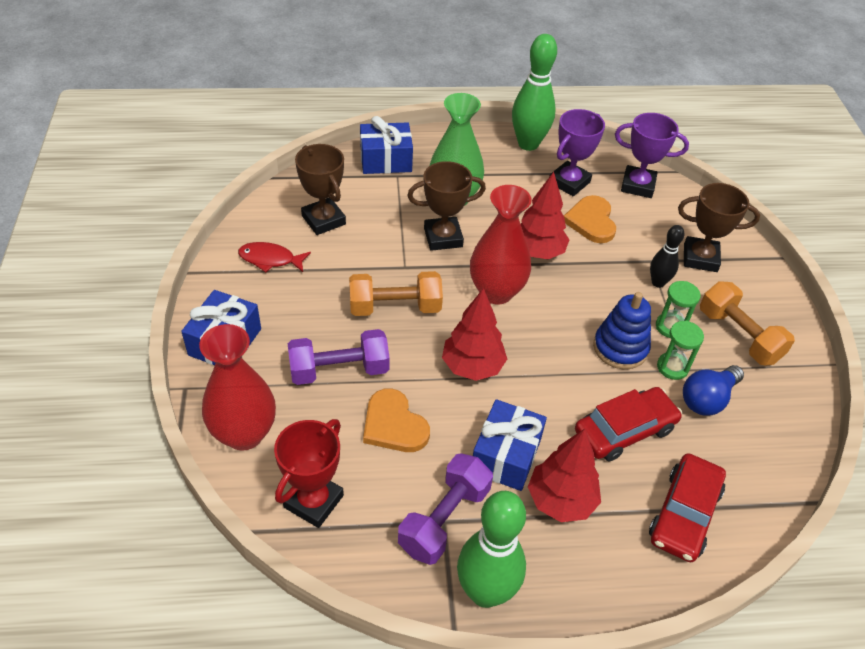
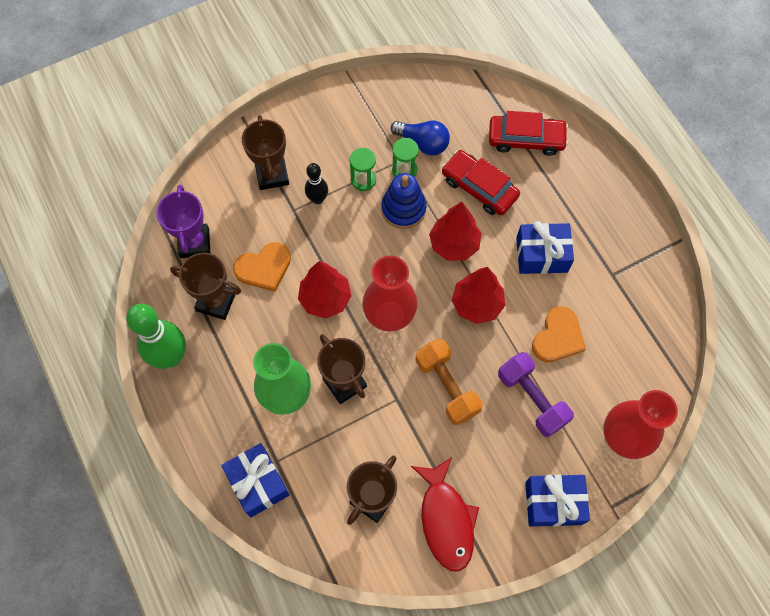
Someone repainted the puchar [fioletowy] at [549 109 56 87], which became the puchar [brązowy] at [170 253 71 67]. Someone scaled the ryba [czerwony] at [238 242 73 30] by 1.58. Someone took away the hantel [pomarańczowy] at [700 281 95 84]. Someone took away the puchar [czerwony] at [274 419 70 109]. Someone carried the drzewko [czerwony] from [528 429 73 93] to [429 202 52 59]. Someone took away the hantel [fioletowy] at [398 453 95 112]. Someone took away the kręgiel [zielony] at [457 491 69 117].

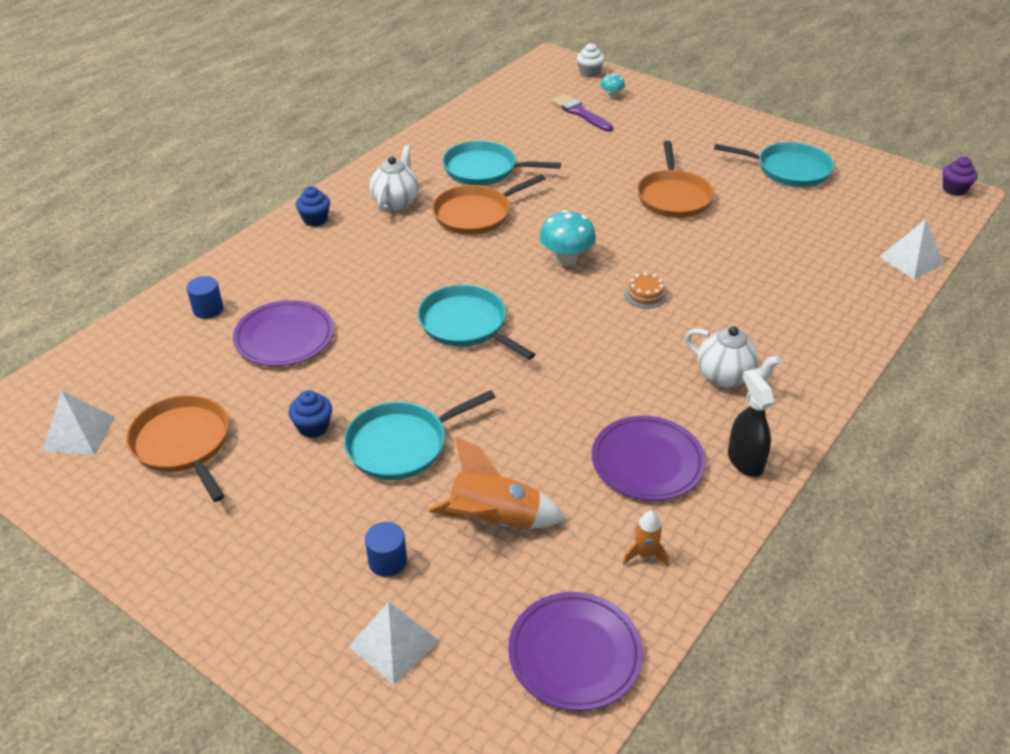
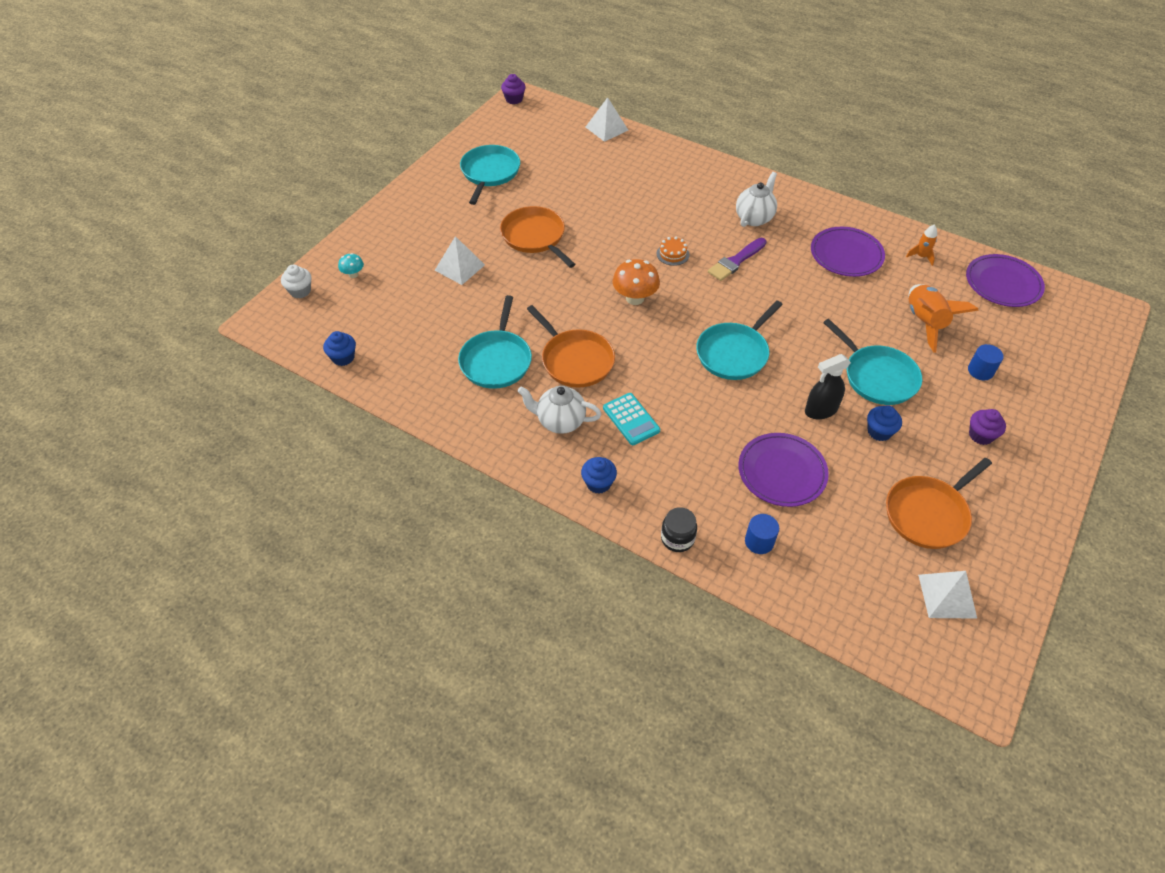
Someone carried the pędzel [fioletowy] from [551 94 62 38] to [708 238 59 43]. Someone rotated the patelnia [pomarańczowy] at [637 141 77 77] by 120 degrees counterclockwise. Someone repainted the grzyb [turkusowy] at [539 210 57 56], which became the grzyb [pomarańczowy] at [612 259 48 46]. Someone carried the spryskiwacz [czarny] from [728 369 47 108] to [805 354 46 65]. Someone carried the piramida [biały] from [348 602 91 83] to [435 236 50 49]. Someone put down the muffinka [niebieski] at [323 331 33 35]. Someone put down the kalkulator [turkusowy] at [603 393 57 52]. Someone put down the muffinka [fioletowy] at [969 409 37 36]. Someone put down the słoik [czarny] at [661 507 36 45].

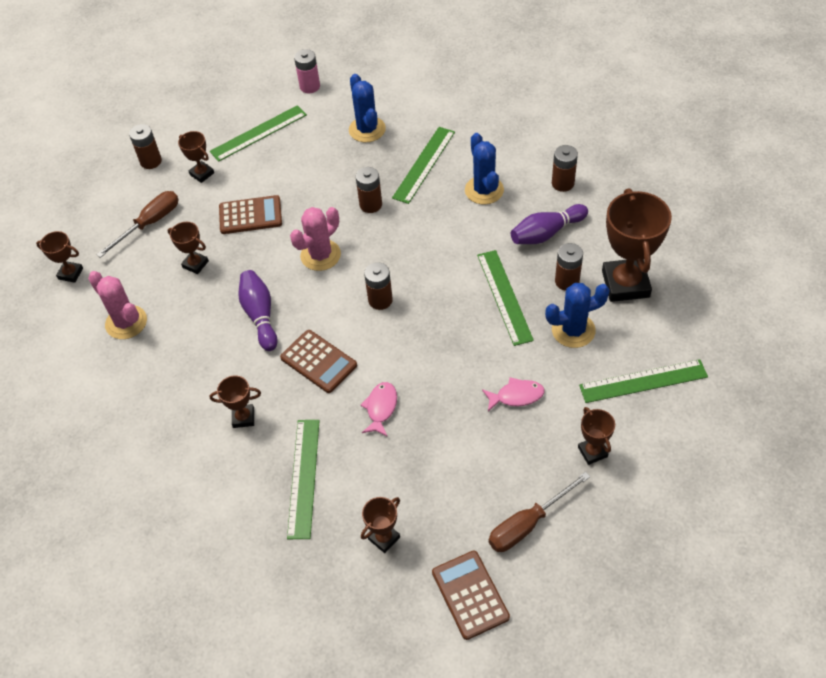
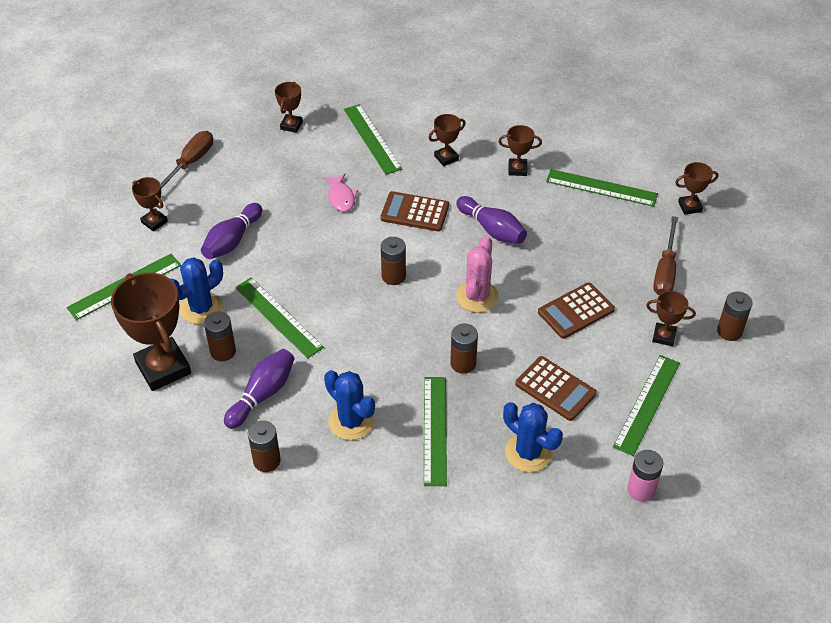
Someone carried the puchar [brązowy] from [168 222 41 52] to [498 125 44 51]. Someone swapped the kaktus [różowy] at [88 271 59 68] for the linijka [zielony] at [546 169 112 38]. Someone swapped the ryba [różowy] at [482 377 62 34] for the kręgiel [fioletowy] at [201 203 61 56]. Someone carried the kalkulator [brązowy] from [432 550 78 90] to [515 356 82 65].

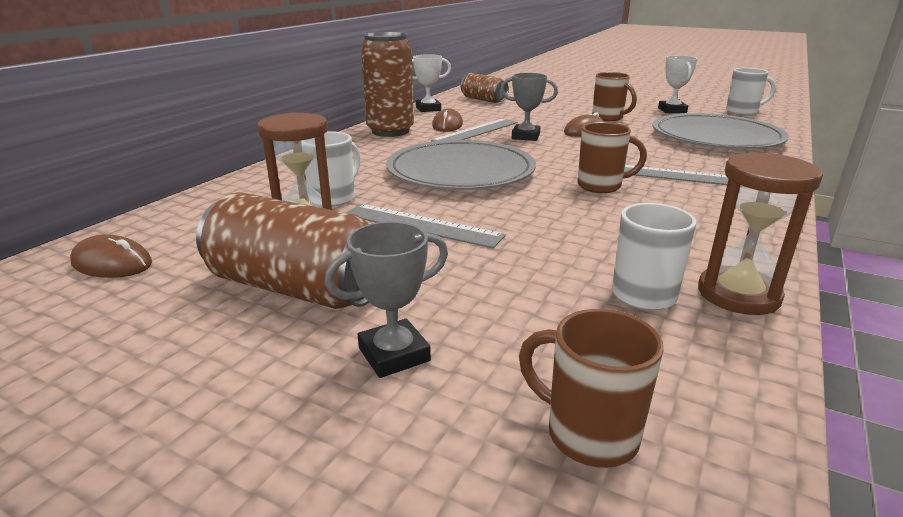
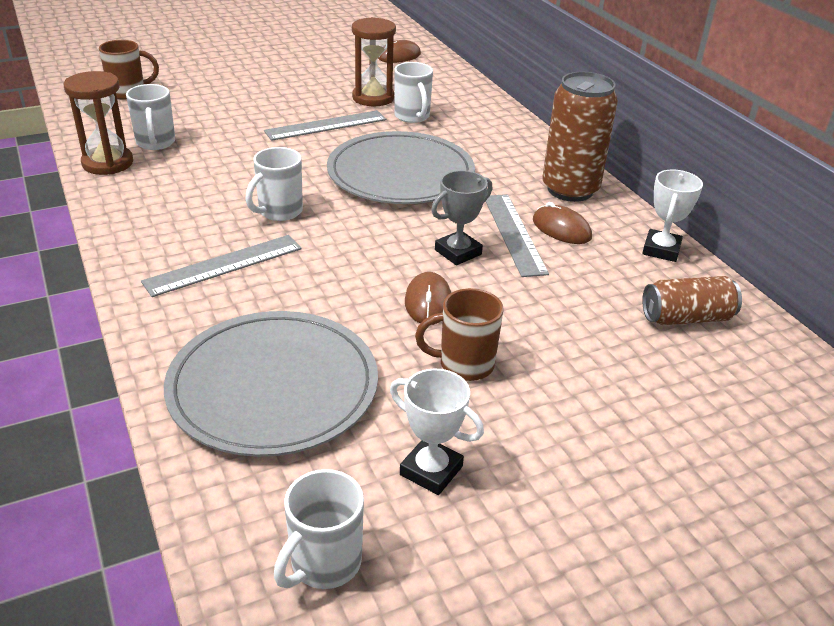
Someone repainted the kubek [brązowy] at [577 122 70 71], which became the kubek [biały] at [245 147 58 74]. Someone took away the puszka [brązowy] at [196 192 173 117]. Someone took away the puchar [szary] at [325 221 123 157].

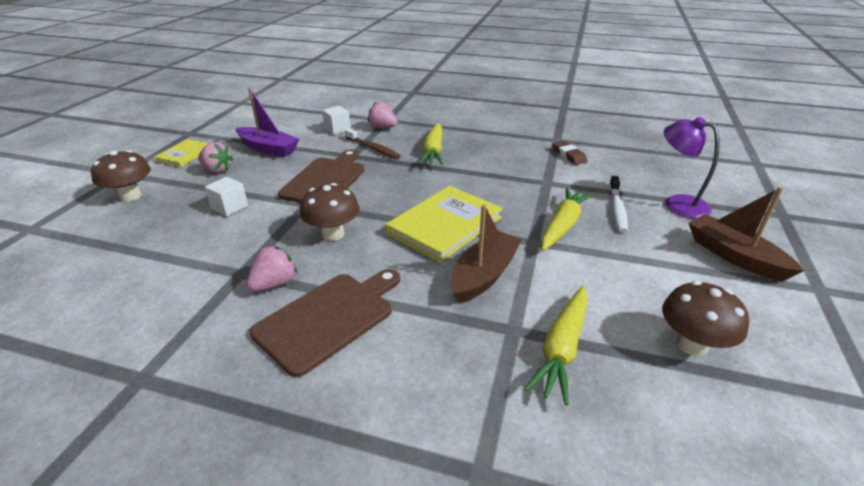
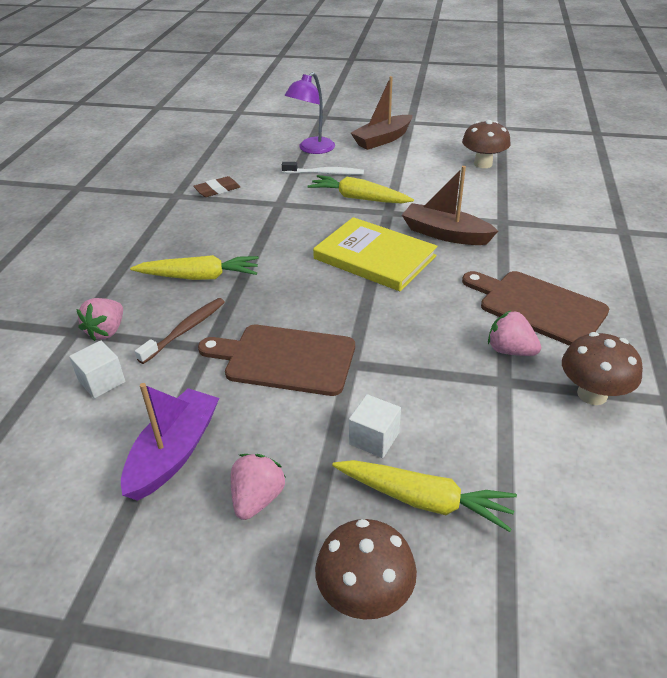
Someone took away the książka [żółty] at [154 139 55 28]. Someone carried the grzyb [brązowy] from [300 183 60 58] to [562 332 81 73]. Someone carried the marchewka [żółty] from [524 286 64 119] to [332 460 185 72].

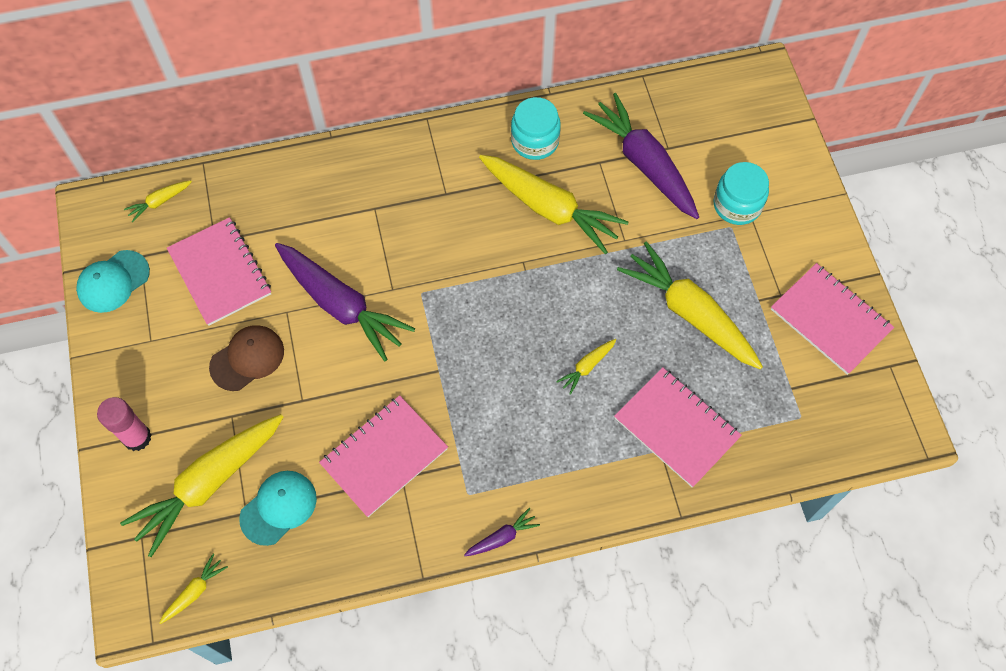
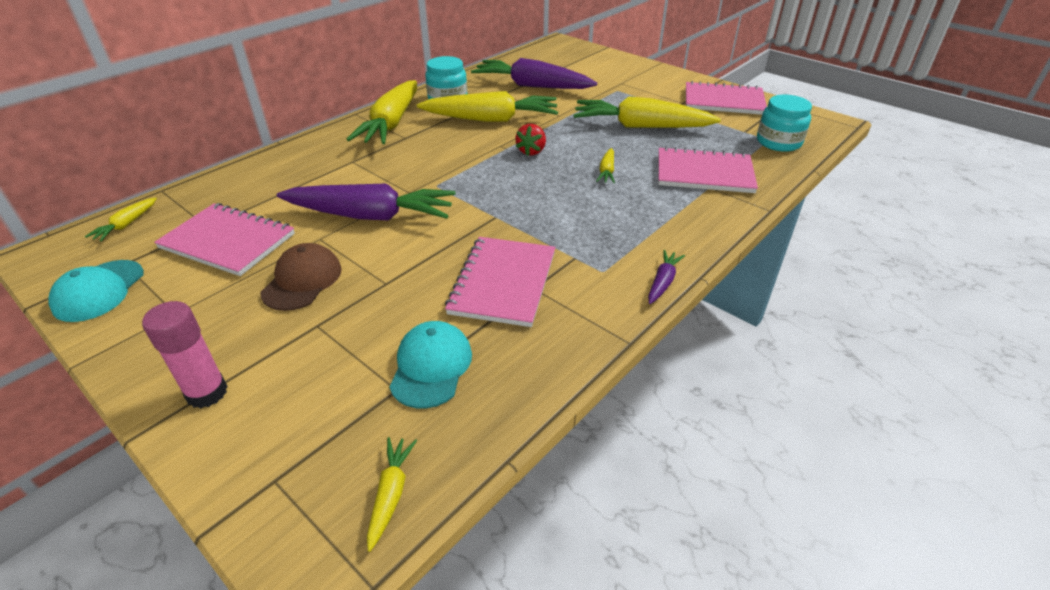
Someone carried the słoik [turkusowy] from [713 162 56 63] to [757 95 55 57]. Someone carried the marchewka [żółty] from [120 414 163 143] to [346 80 71 64]. Someone put down the truskawka [czerwony] at [515 124 31 32].

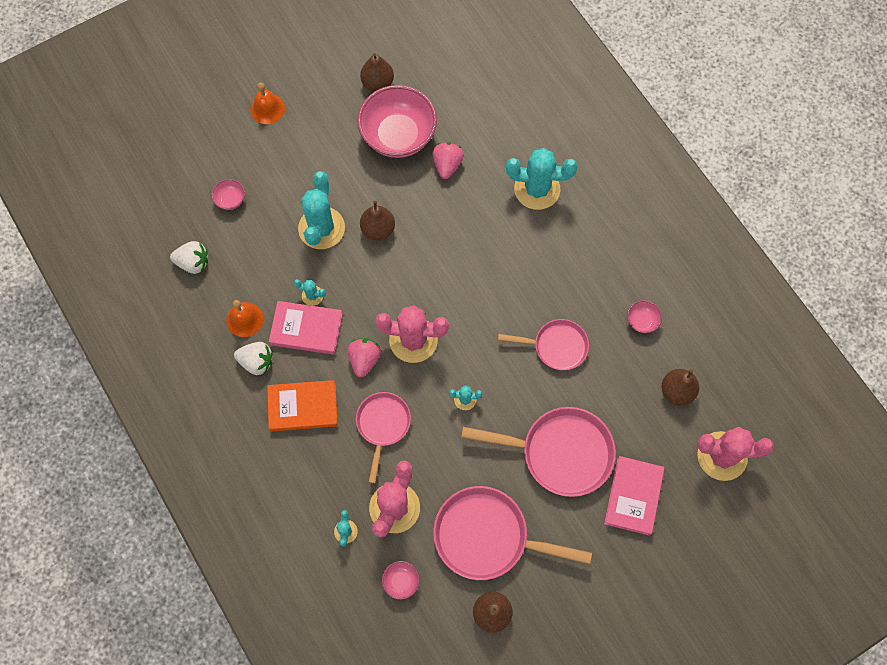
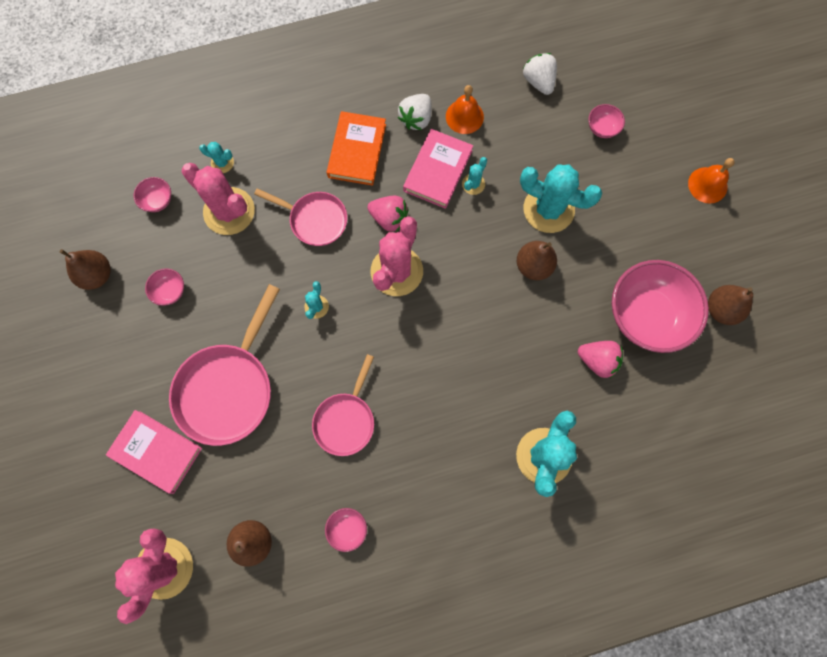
Someone rotated the truskawka [biały] at [170 241 38 33] by 135 degrees clockwise. Someone swapped the patelnia [różowy] at [433 486 159 94] for the miska [różowy] at [145 268 39 38].

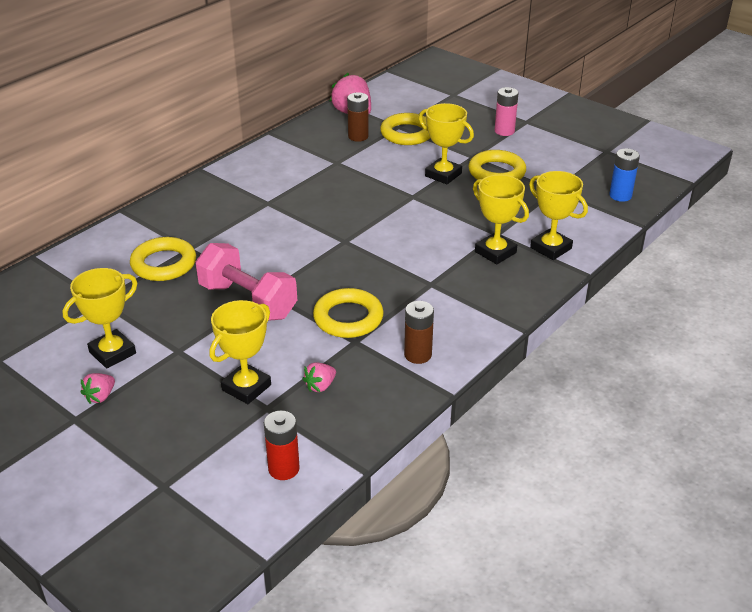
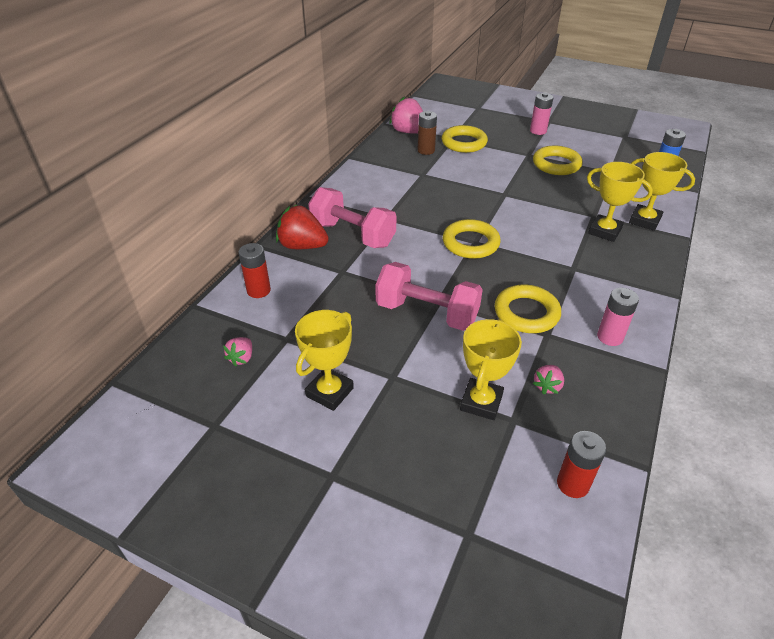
Someone took away the puchar [żółty] at [419 103 55 81]. Someone carried the pierścień [żółty] from [130 237 66 44] to [443 219 58 40]. Someone repainted the bateria [brązowy] at [404 301 30 63], which became the bateria [różowy] at [597 288 42 58]. Someone carried the truskawka [różowy] from [81 373 34 31] to [223 337 29 30]. Someone put down the hantel [różowy] at [308 187 88 61]. Someone put down the truskawka [czerwony] at [276 205 53 44]. Someone put down the bateria [czerwony] at [238 243 33 55].

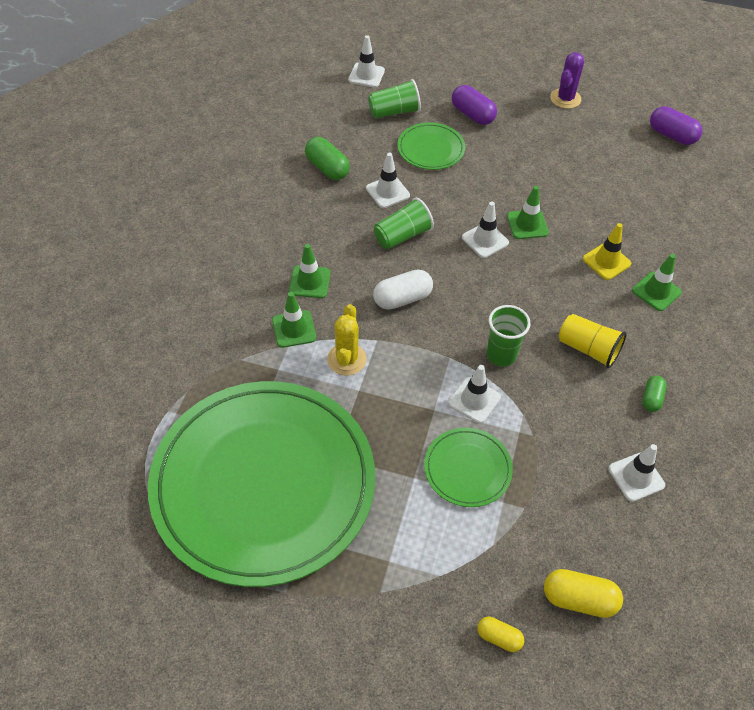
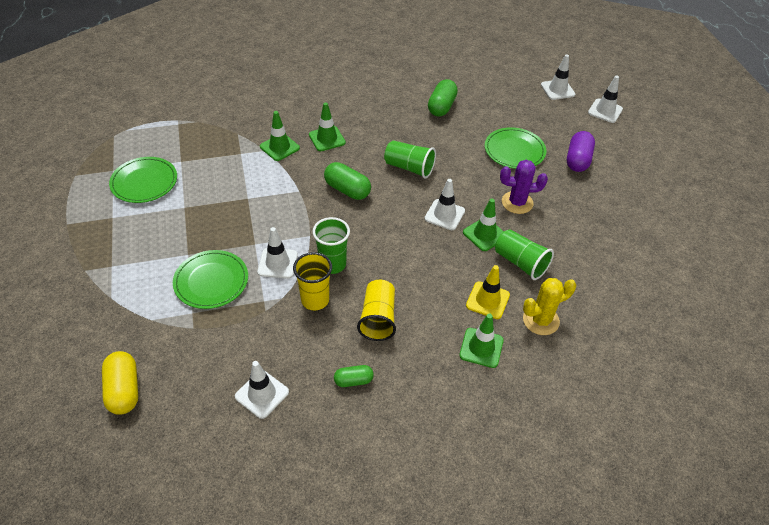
Someone carried the kaktus [fioletowy] from [550 52 34 57] to [500 160 48 54]. Someone carried the szklanka [zielony] from [368 79 53 39] to [495 229 59 51]. Someone took away the kapsułka [fioletowy] at [650 106 52 39]. Someone carried the pachołek [biały] from [366 153 44 55] to [588 76 35 47]. Someone repainted the kapsułka [biały] at [373 270 60 40], which became the kapsułka [zielony] at [324 162 47 38]. Someone carried the kaktus [żółty] from [327 304 40 71] to [523 278 53 57]. Someone scaled the talerz [zielony] at [148 381 227 206] by 0.40. Someone took away the kapsułka [żółty] at [477 617 47 35]. Someone put down the szklanka [żółty] at [293 252 39 58].

